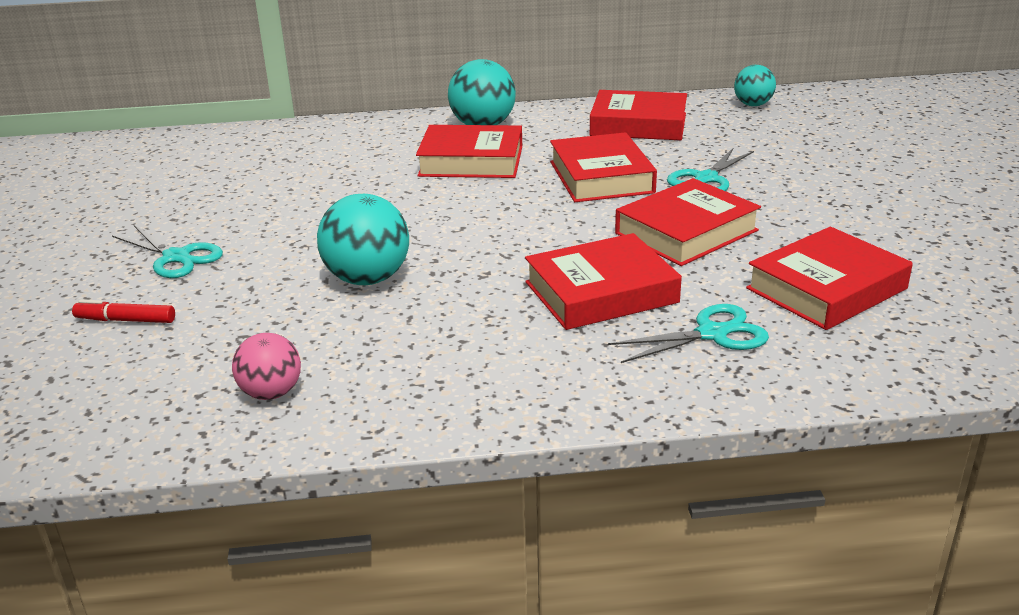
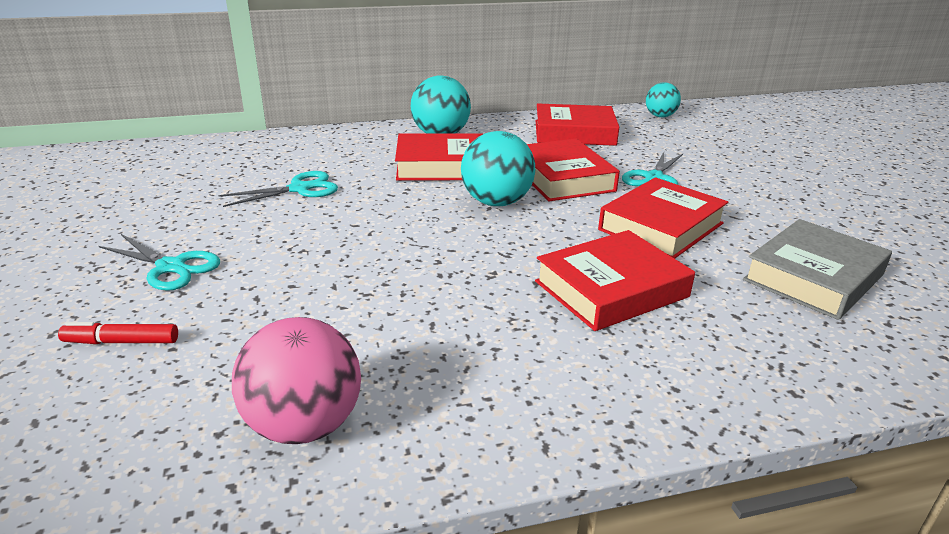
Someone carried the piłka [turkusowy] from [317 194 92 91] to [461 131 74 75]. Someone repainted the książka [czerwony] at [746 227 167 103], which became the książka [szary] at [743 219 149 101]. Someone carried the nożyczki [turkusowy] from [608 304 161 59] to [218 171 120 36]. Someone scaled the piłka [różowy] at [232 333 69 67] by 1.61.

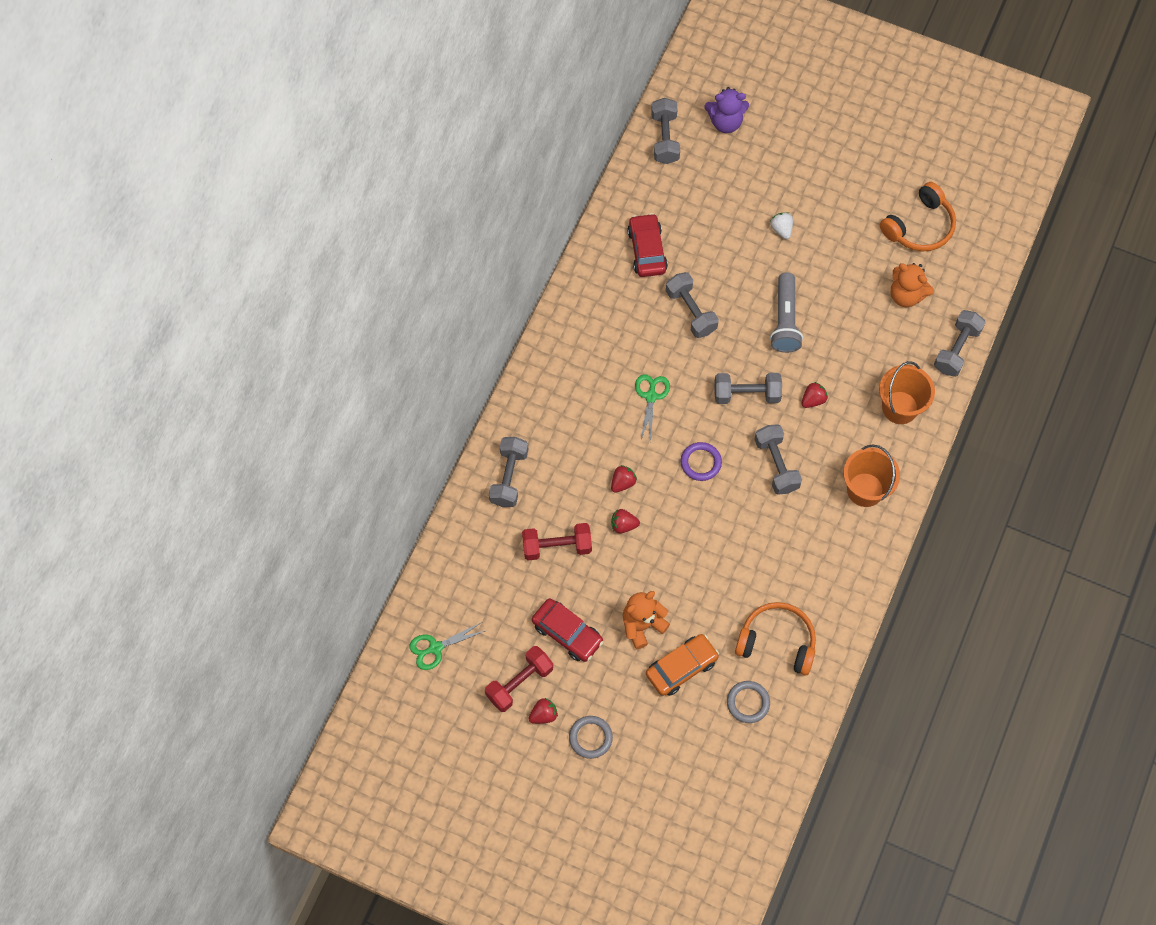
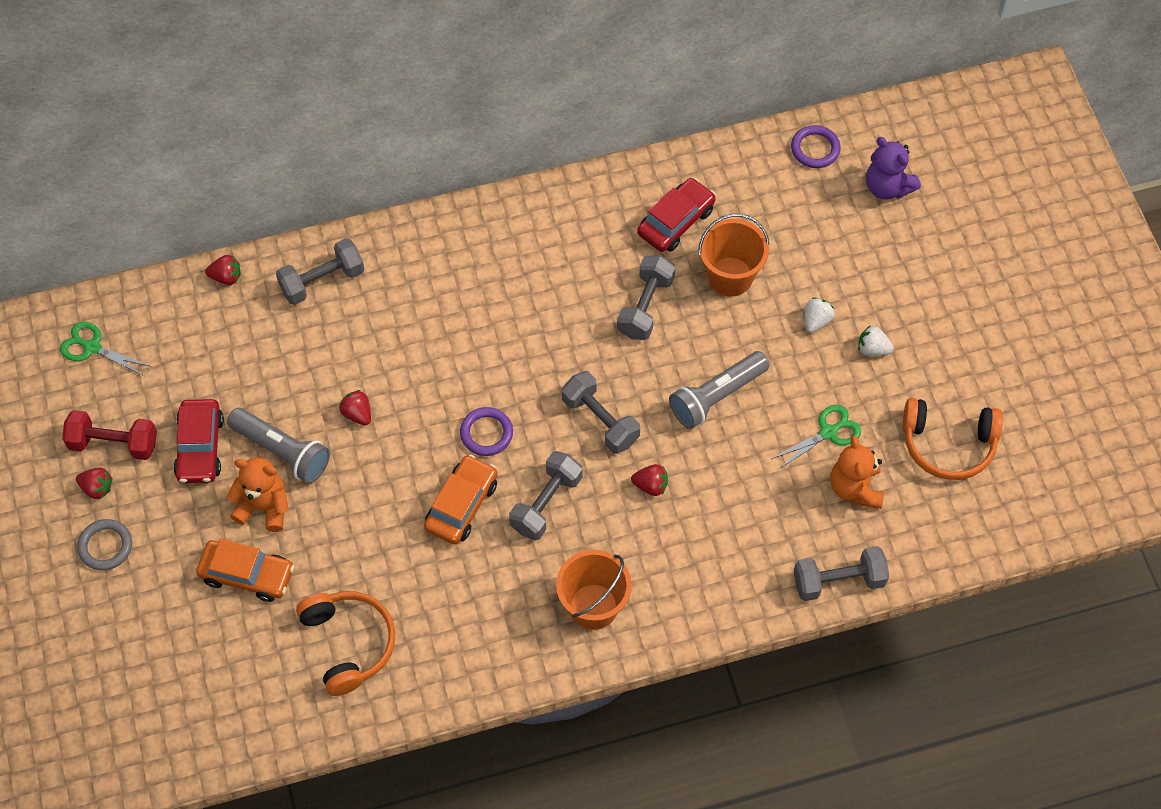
Someone swapped the hantel [szary] at [651 98 29 66] for the pierścień [fioletowy] at [791 125 50 43]. Someone carried the wiadro [pomarańczowy] from [879 361 56 63] to [698 214 72 83]. Someone carried the nożyczki [zielony] from [635 374 35 69] to [772 405 89 65]. Someone carried the truskawka [czerwony] from [611 465 26 28] to [205 255 36 30]. Someone took away the hantel [czerwony] at [522 523 70 37]. Someone took away the pierścień [szary] at [727 681 43 42]. Someone put down the truskawka [biały] at [858 325 36 31]. Someone put down the latarka [szary] at [227 408 103 76]. Someone put down the samochód [pomarańczowy] at [424 455 74 89].

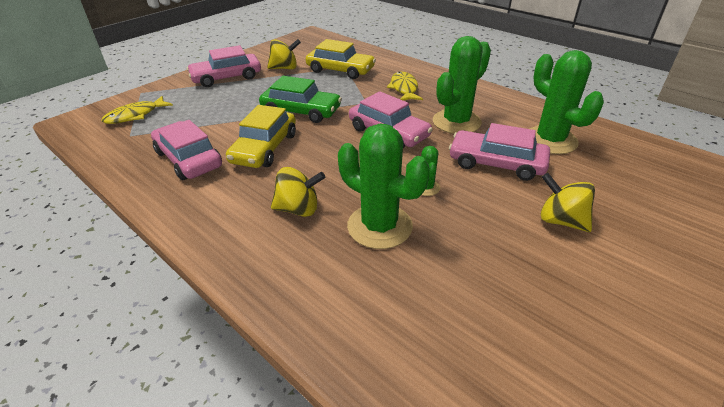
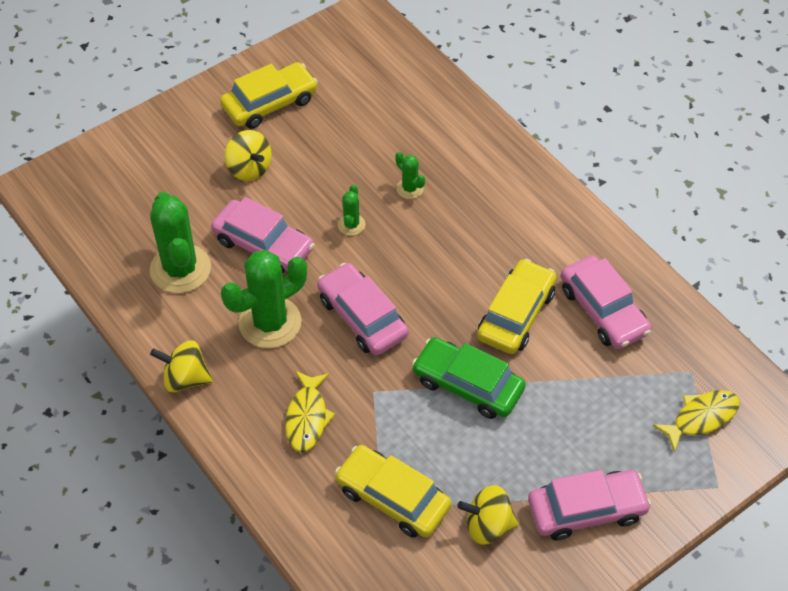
Someone scaled the kaktus [zielony] at [338 123 92 126] by 0.47. Someone carried the bączek [żółty] from [271 167 54 50] to [150 340 63 52]. Someone put down the samochód [żółty] at [220 62 98 67].

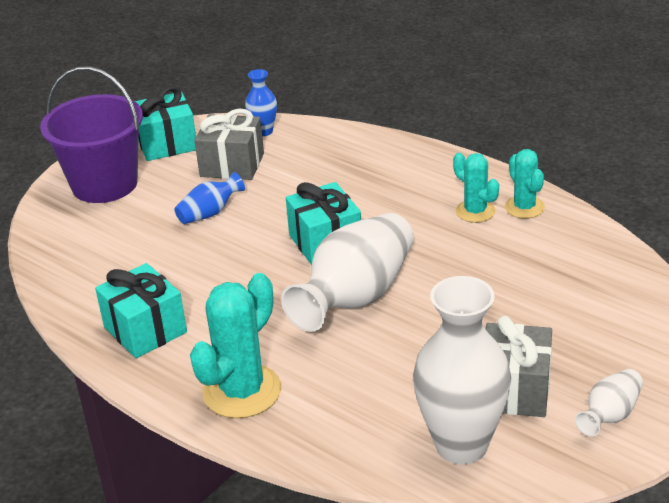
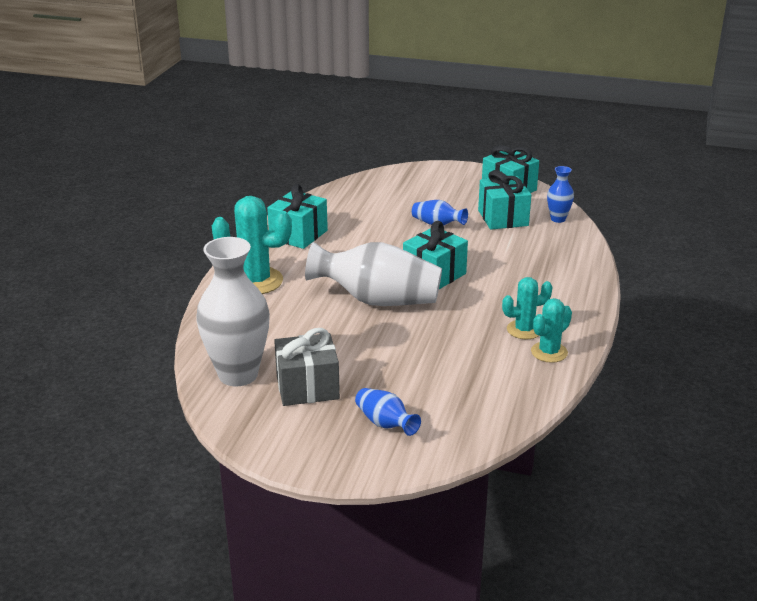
Someone took away the wiadro [fioletowy] at [40 66 103 137]. Someone repainted the prezent [szary] at [194 109 70 71], which became the prezent [turkusowy] at [478 170 53 60]. Someone rotated the kaktus [turkusowy] at [453 153 46 70] by 45 degrees clockwise. Someone took away the wazon [biały] at [575 369 68 68]. Someone put down the wazon [niebieski] at [355 388 66 48].

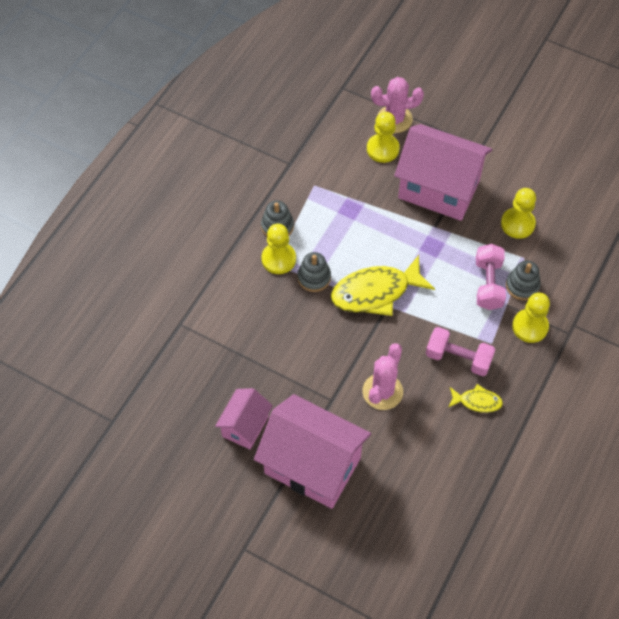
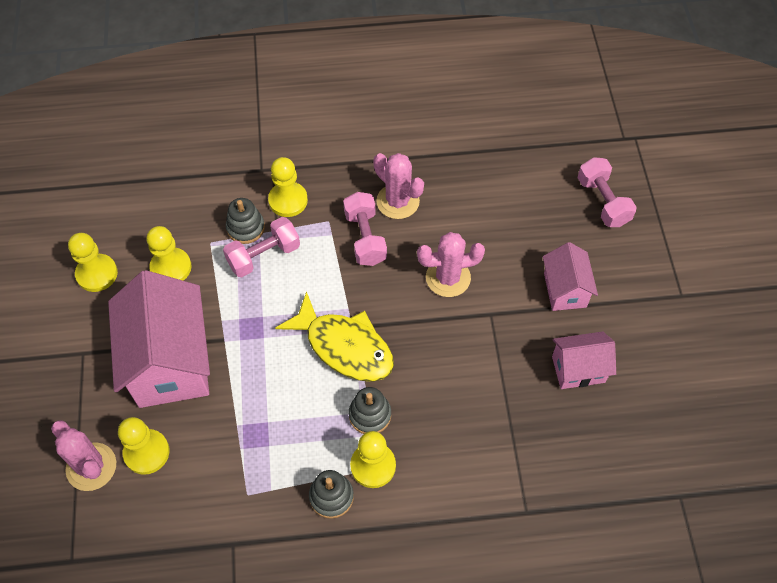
Someone swapped the ryba [żółty] at [448 384 55 29] for the kaktus [różowy] at [373 153 51 66]. Someone scaled the domek [różowy] at [254 394 117 115] by 0.53. Someone put down the hantel [różowy] at [578 157 59 70]. Someone put down the pionek [żółty] at [68 233 50 59].

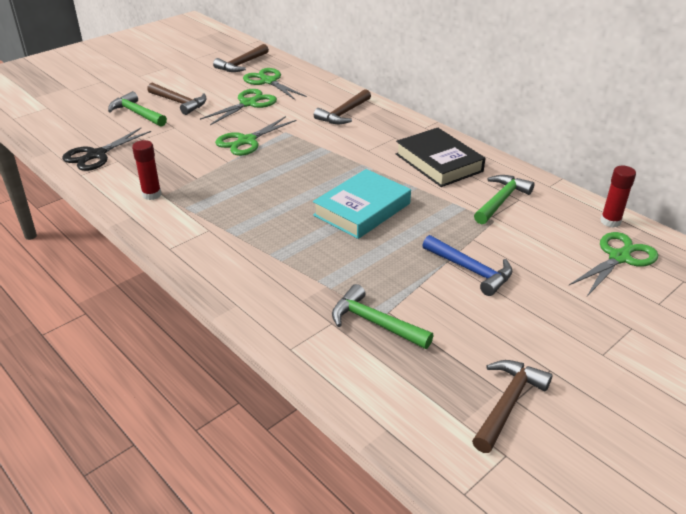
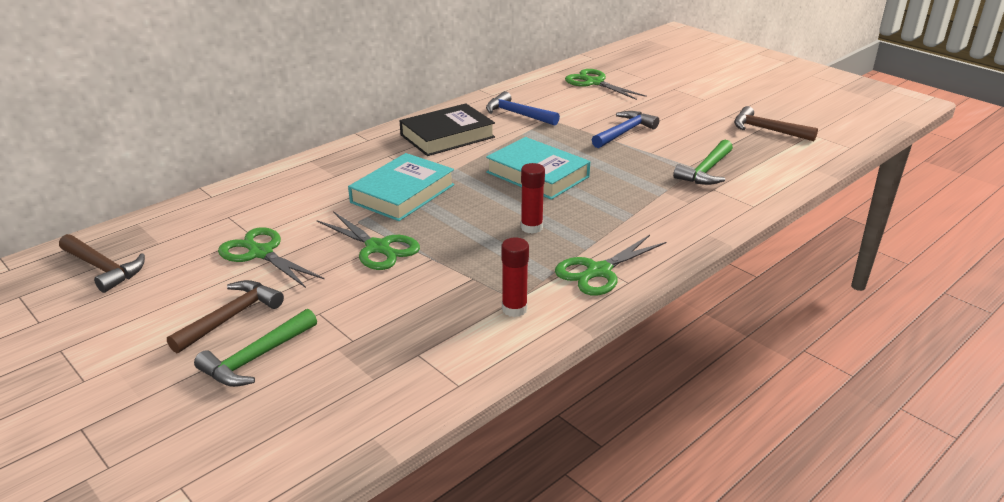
Someone carried the nożyczki [zielony] from [243 68 64 32] to [555 235 112 61]. Someone took away the młotek [brązowy] at [314 89 57 35]. Someone took away the nożyczki [czarny] at [62 128 89 43]. Someone carried the klej w sztyfcie [czerwony] from [600 166 36 62] to [521 163 24 71]. Someone repainted the młotek [zielony] at [474 175 60 49], which became the młotek [niebieski] at [486 91 74 35]. Someone put down the książka [turkusowy] at [348 153 107 68].

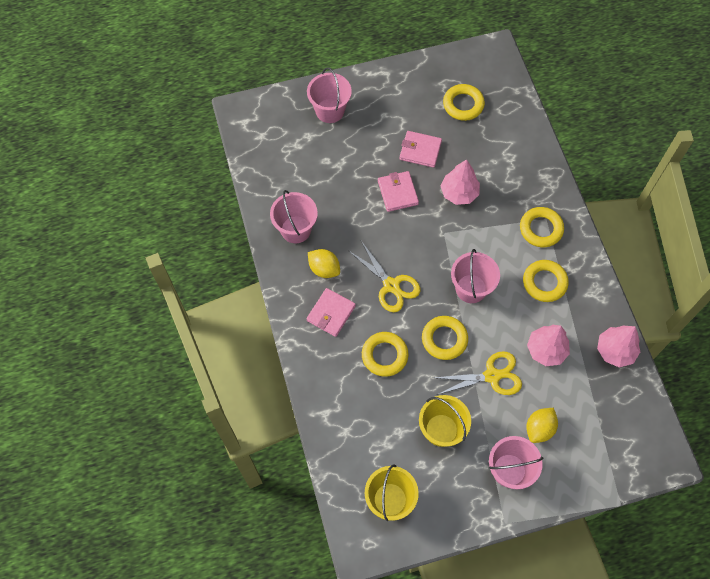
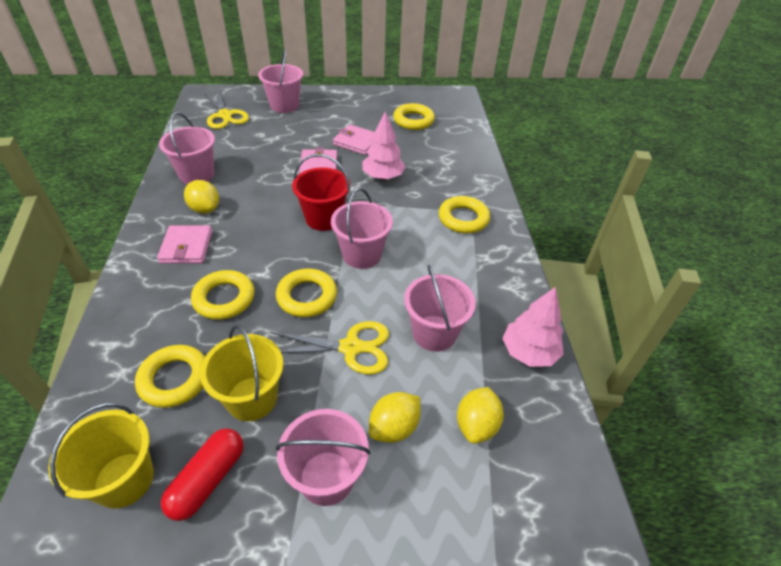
Someone carried the nożyczki [żółty] from [349 241 71 71] to [203 90 46 39]. Someone carried the pierścień [żółty] from [523 260 46 42] to [135 345 70 63]. Someone rotated the portfel [różowy] at [306 288 50 49] by 45 degrees counterclockwise. Someone swapped the drzewko [różowy] at [527 325 43 41] for the wiadro [różowy] at [404 265 72 87]. Someone put down the wiadro [czerwony] at [292 154 58 77]. Someone put down the cytryna [żółty] at [457 387 47 57]. Someone put down the kapsułka [czerwony] at [161 429 83 92].

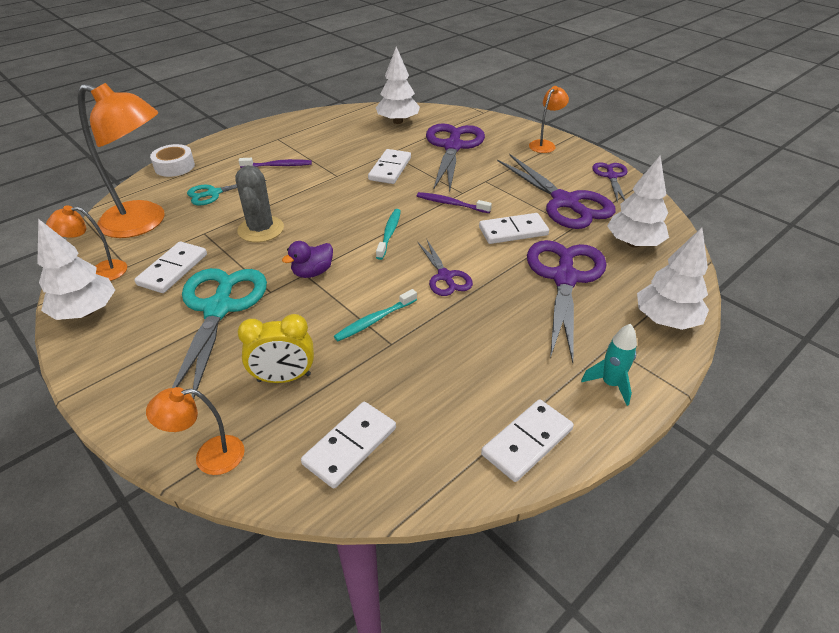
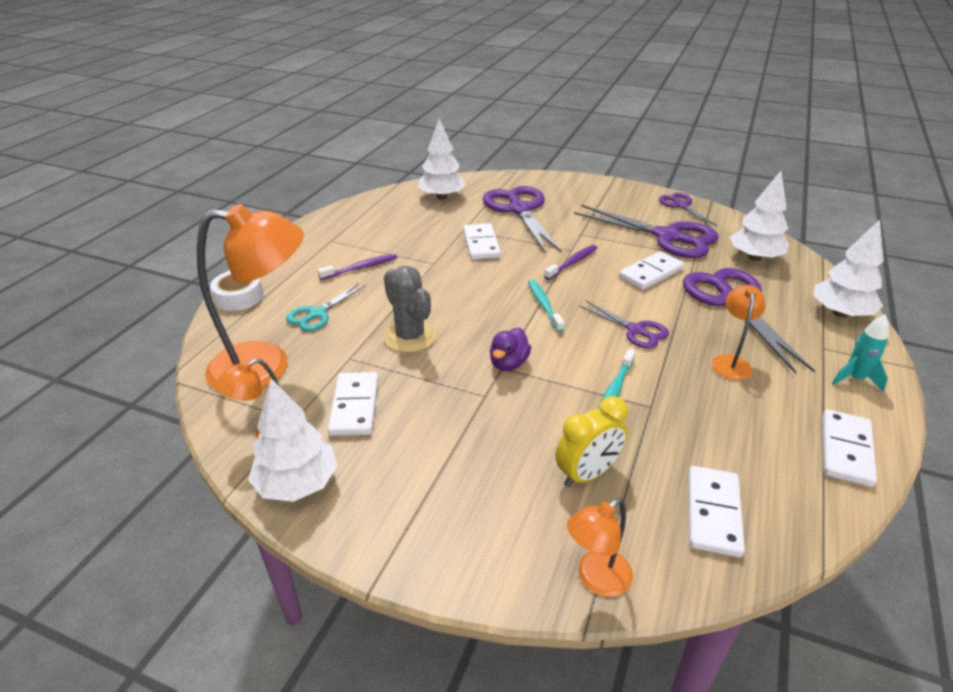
Someone carried the lampka [pomarańczowy] from [529 86 40 67] to [711 285 54 95]. Someone rotated the szczoteczka do zębów [fioletowy] at [417 192 75 21] by 135 degrees clockwise. Someone took away the nożyczki [turkusowy] at [172 268 95 131].

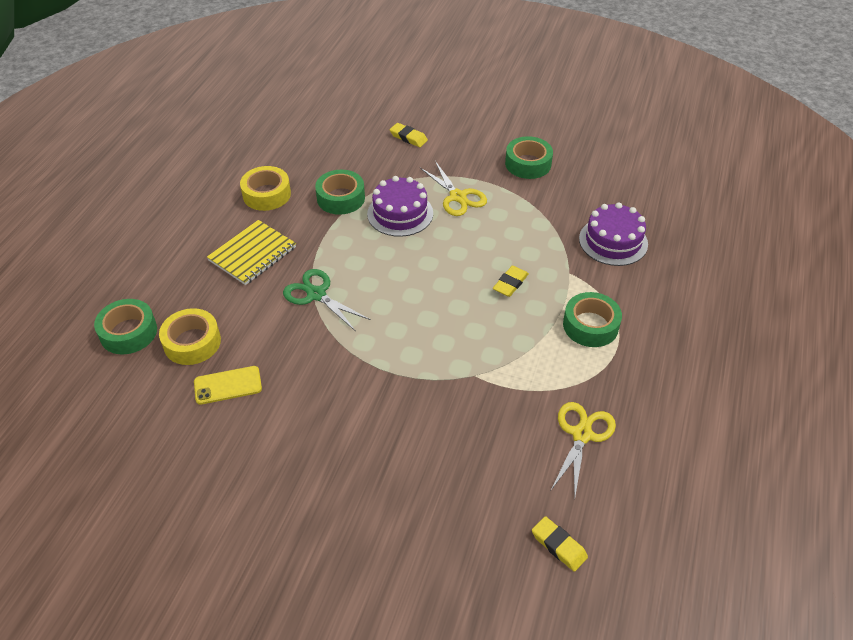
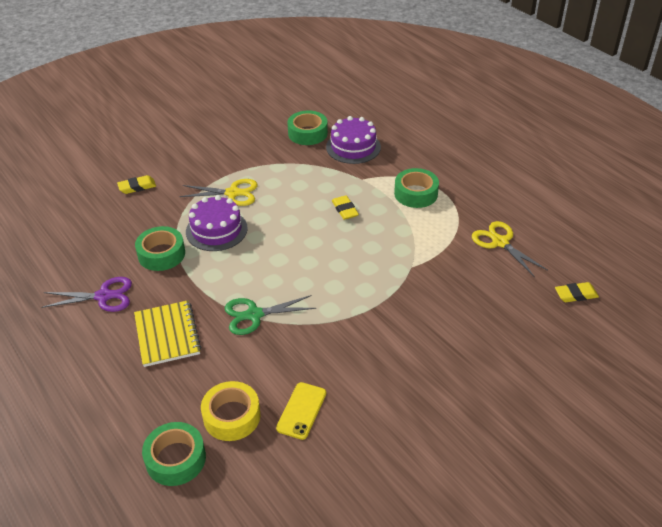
Someone carried the taśma klejąca [zielony] from [505 136 48 43] to [287 110 41 35]. Someone swapped the taśma klejąca [żółty] at [240 166 51 45] for the nożyczki [fioletowy] at [41 277 91 35].

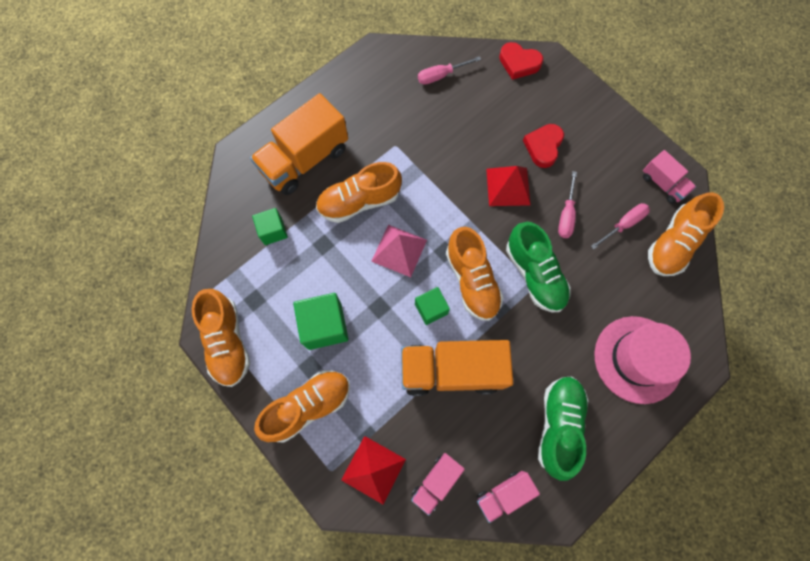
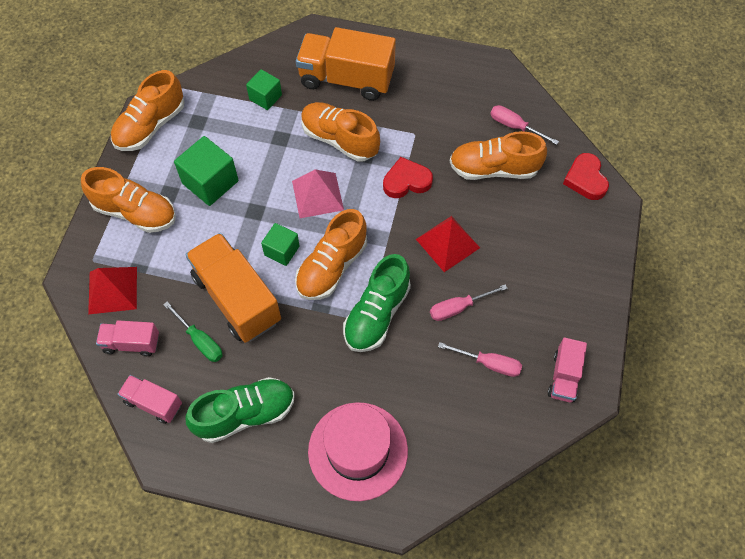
Someone carried the serce [czerwony] from [523 124 41 44] to [383 157 50 41]. Someone carried the but [pomarańczowy] from [648 192 76 84] to [450 131 97 49]. Someone put down the śrubokręt [zielony] at [163 302 60 60].

